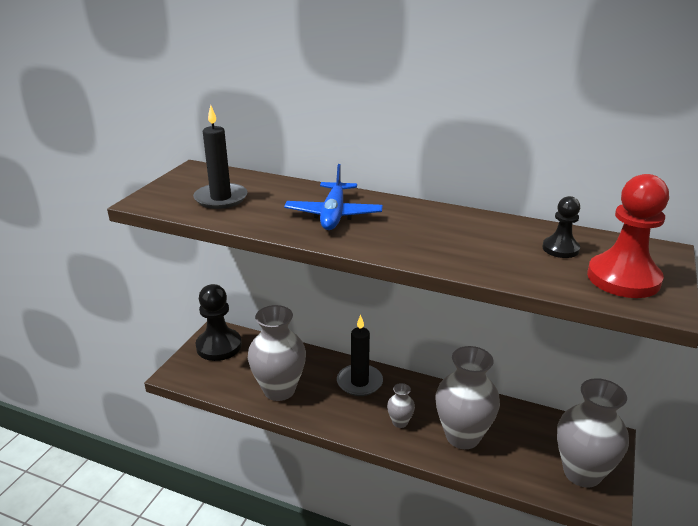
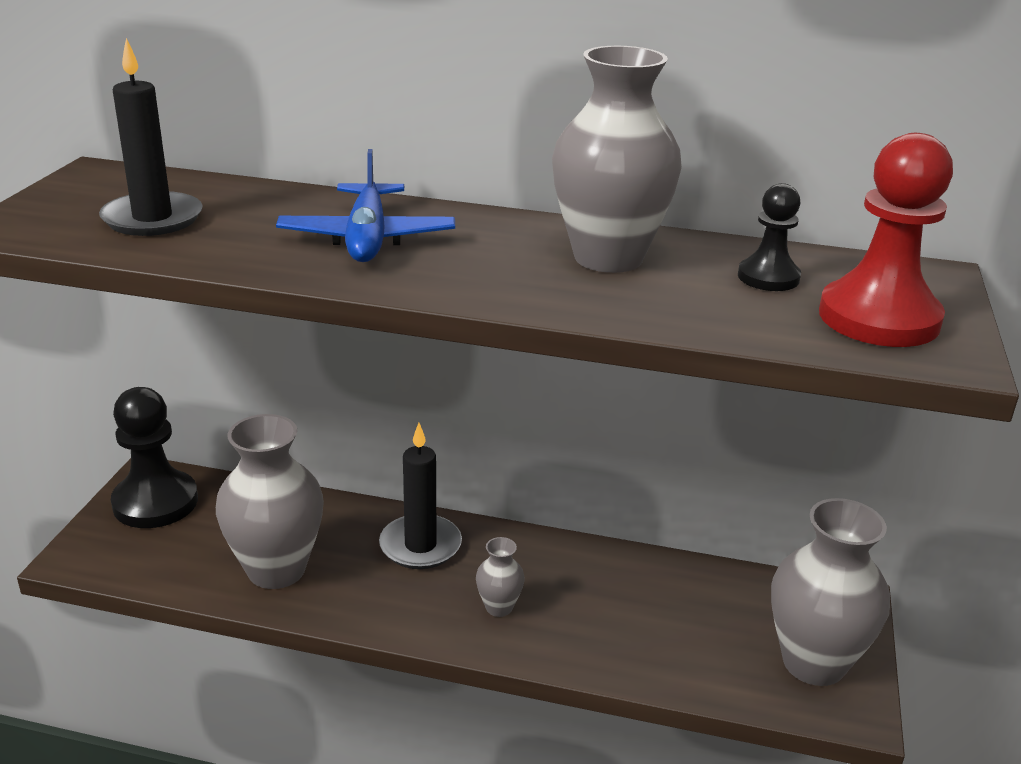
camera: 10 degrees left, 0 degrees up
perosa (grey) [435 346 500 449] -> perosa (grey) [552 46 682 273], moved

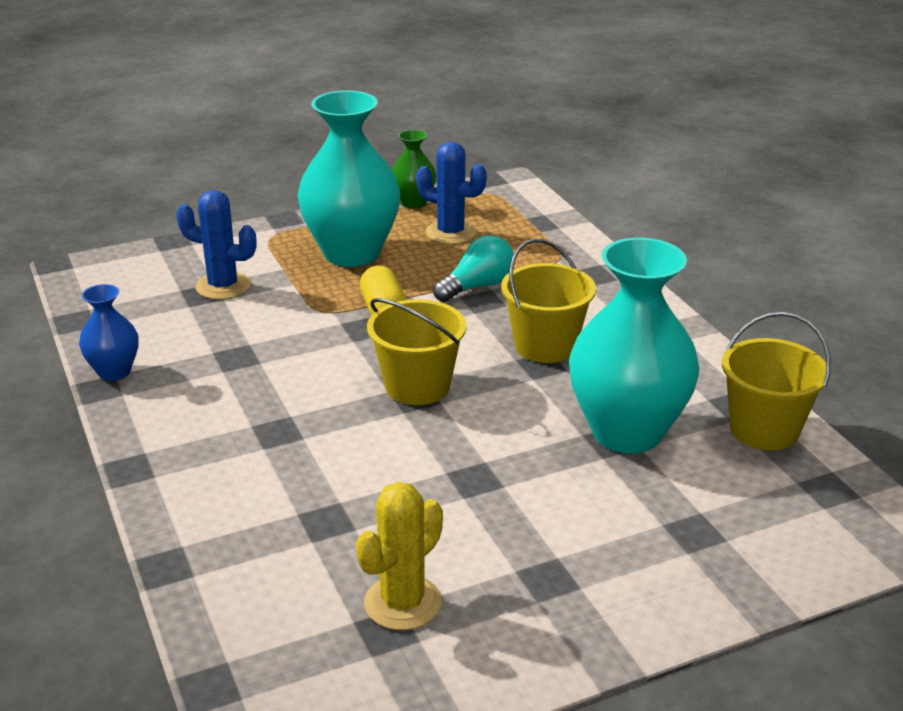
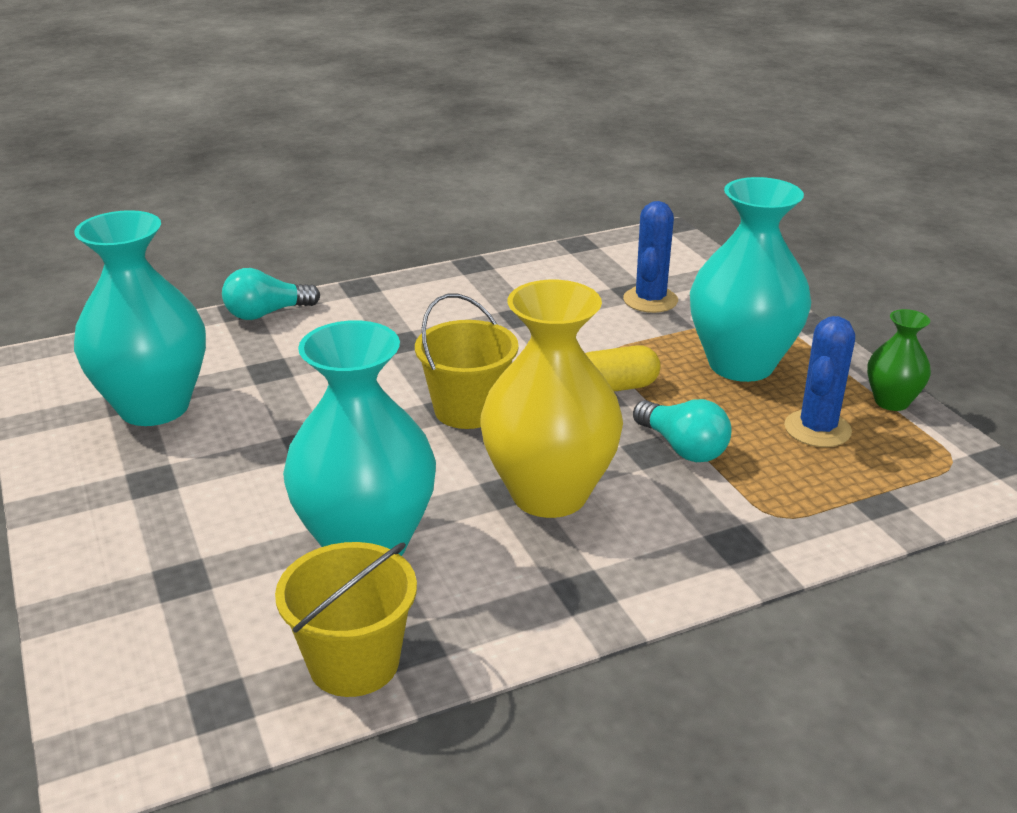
camera: 90 degrees right, 0 degrees up
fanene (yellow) [356 482 443 630] -> perosa (turquoise) [74 210 206 426]
none -> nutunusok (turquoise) [222 268 320 320]
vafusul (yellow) [501 239 596 363] -> perosa (yellow) [480 280 623 518]
perosa (blue) [79 284 139 381] -> none

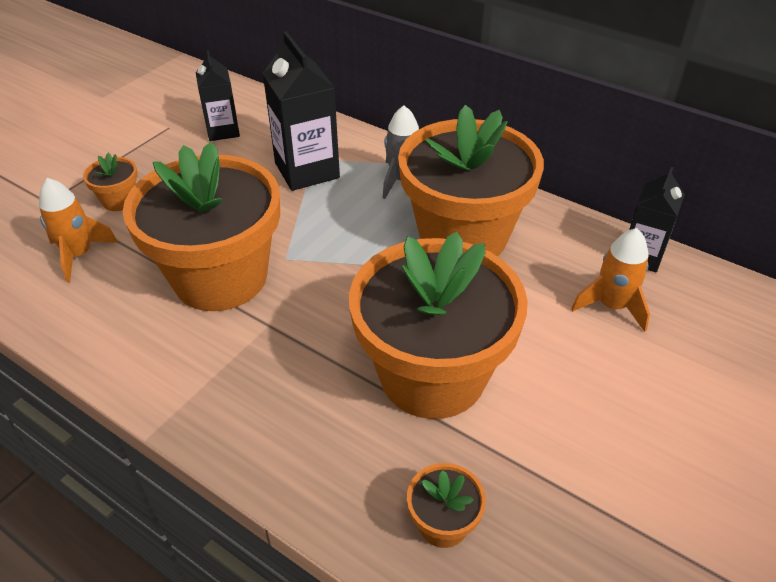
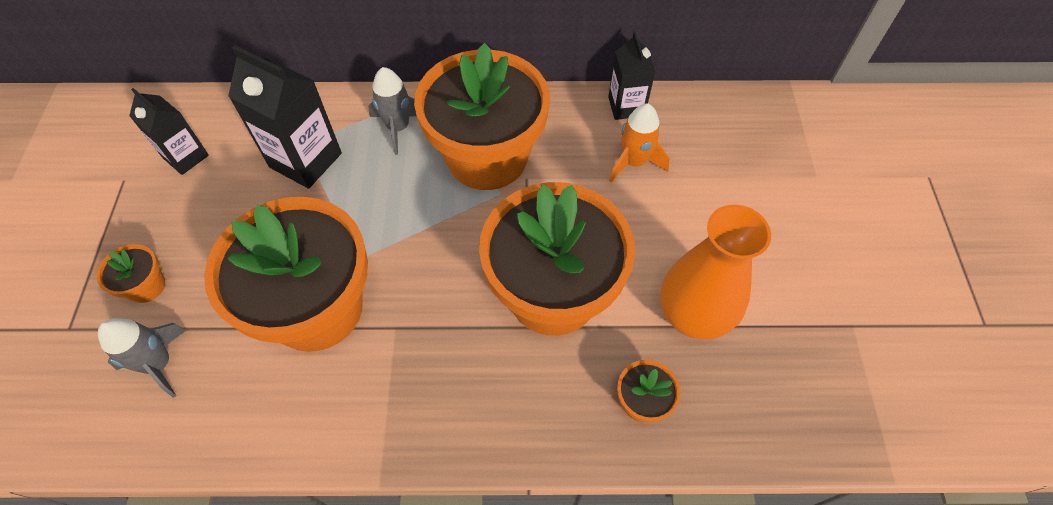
camera: 35 degrees left, 15 degrees up
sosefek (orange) [39 178 118 282] -> sosefek (grey) [98 318 187 398]
none -> perosa (orange) [660 205 771 340]

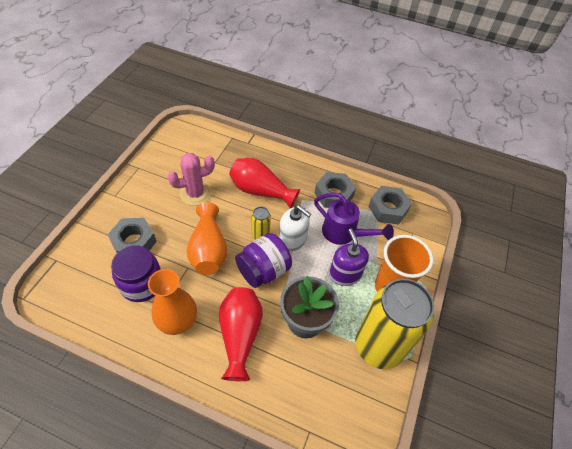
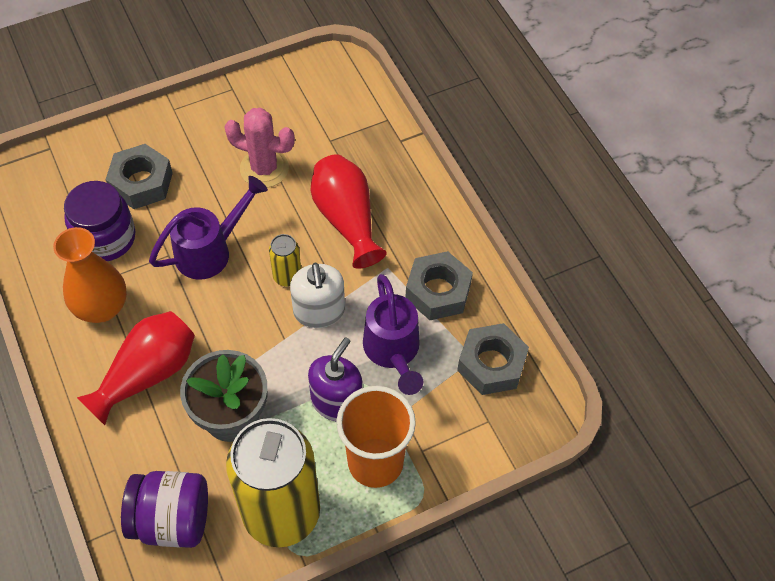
camera: 45 degrees right, 5 degrees up
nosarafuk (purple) [235 233 292 288] -> nosarafuk (purple) [121 471 208 548], moved
perosa (orange) [187 202 227 275] -> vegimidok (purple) [149 176 268 280]

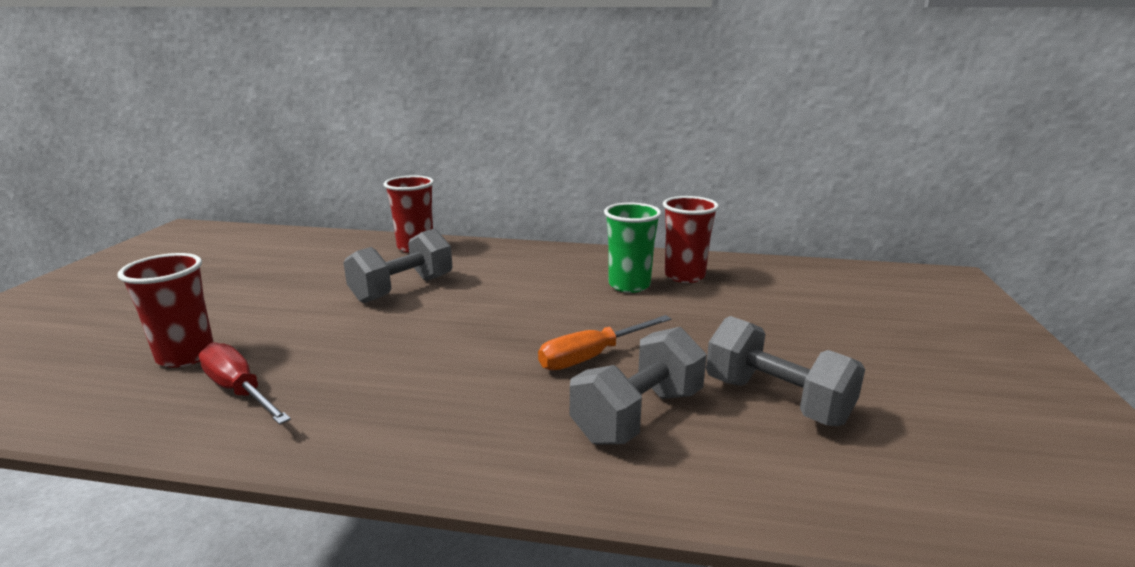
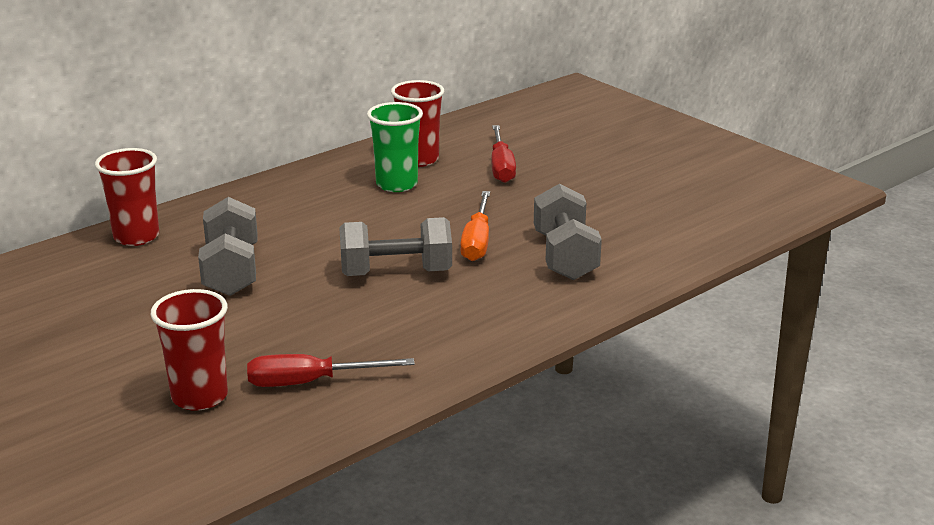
camera: 50 degrees left, 5 degrees up
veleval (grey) [706 316 865 426] -> veleval (grey) [339 217 452 276], moved
none -> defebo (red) [492 125 516 183]

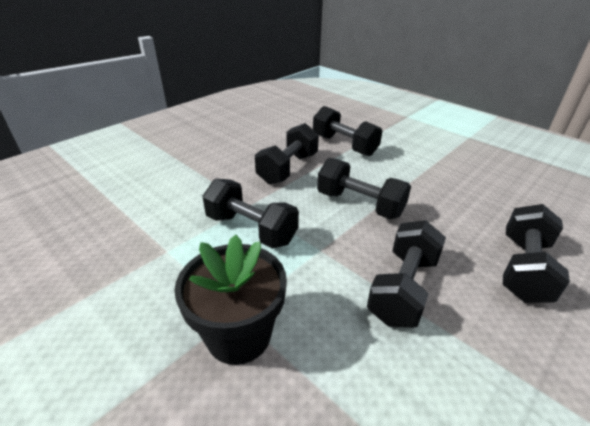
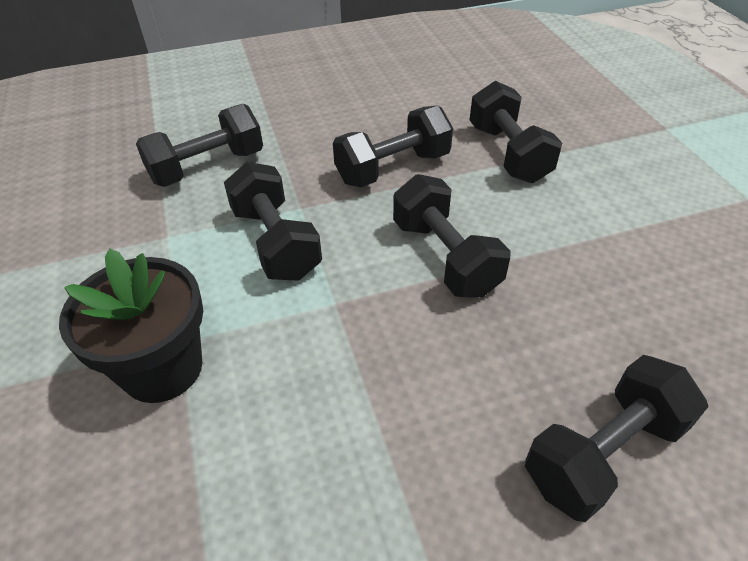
camera: 30 degrees right, 10 degrees up
veleval (black) [367 220 446 328] -> veleval (black) [136 104 263 187], moved

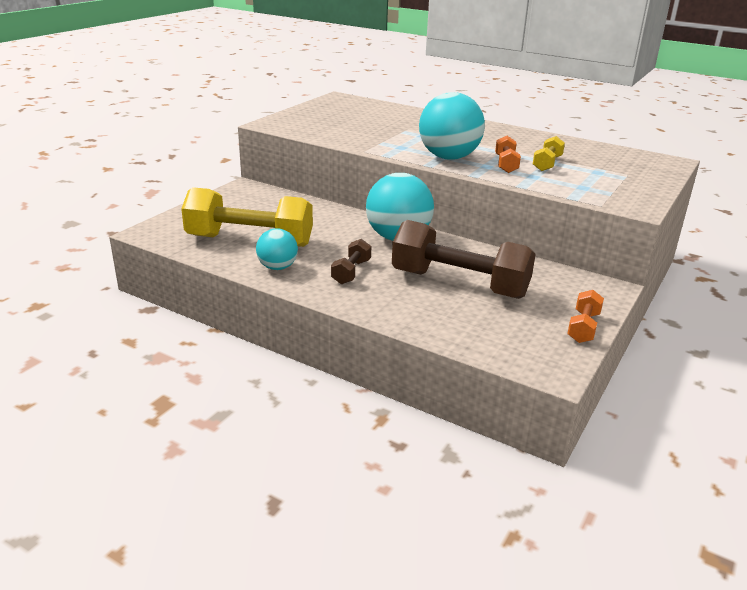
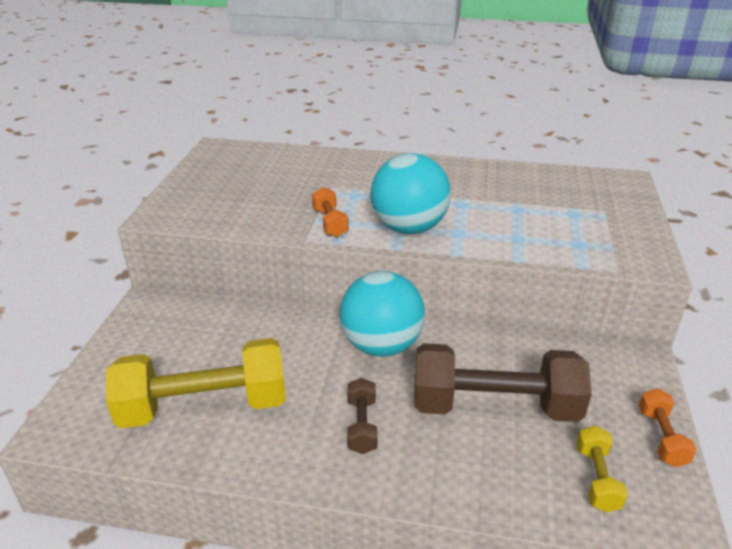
camera: 20 degrees left, 5 degrees up
veleval (orange) [495 136 521 173] -> veleval (orange) [312 187 349 237], moved
veleval (yellow) [533 136 565 171] -> veleval (yellow) [577 425 628 513], moved
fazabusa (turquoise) [256 228 298 270] -> none

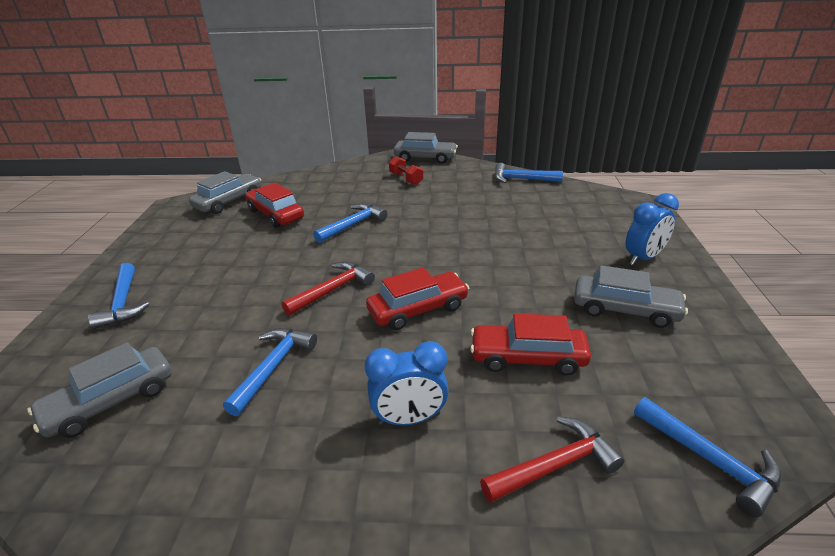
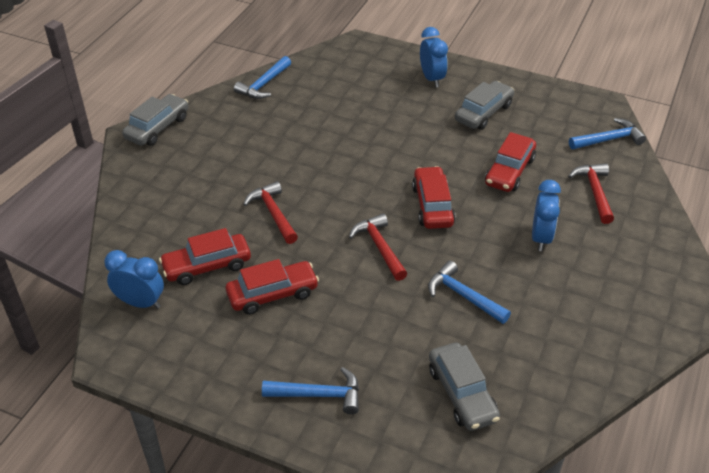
camera: 70 degrees left, 10 degrees up
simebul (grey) [189 171 261 214] -> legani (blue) [104 250 164 309]
none -> simebul (red) [226 259 319 315]
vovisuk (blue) [313 203 387 243] -> vovisuk (red) [243 181 298 244]
veleval (red) [389 156 423 185] -> none

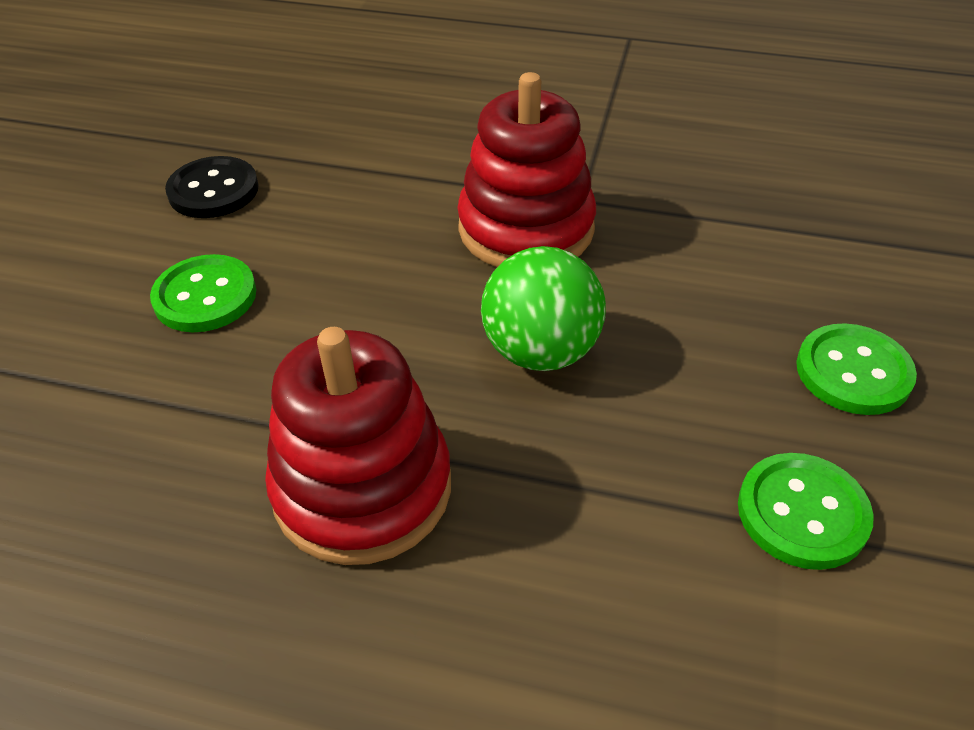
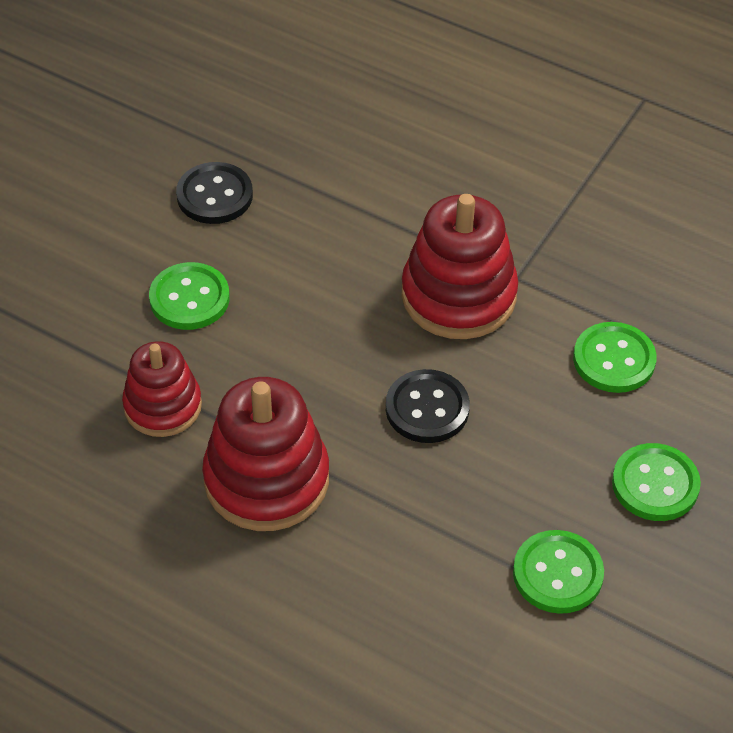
camera: 15 degrees right, 5 degrees up
none -> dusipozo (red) [122 341 202 437]
fazabusa (green) [481 246 606 371] -> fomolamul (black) [386 369 470 443]
none -> fomolamul (green) [573 322 657 393]

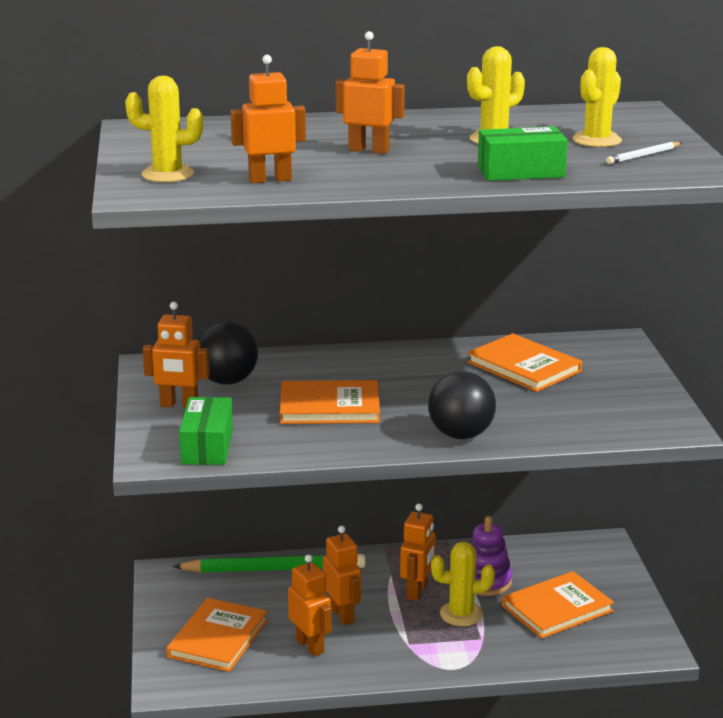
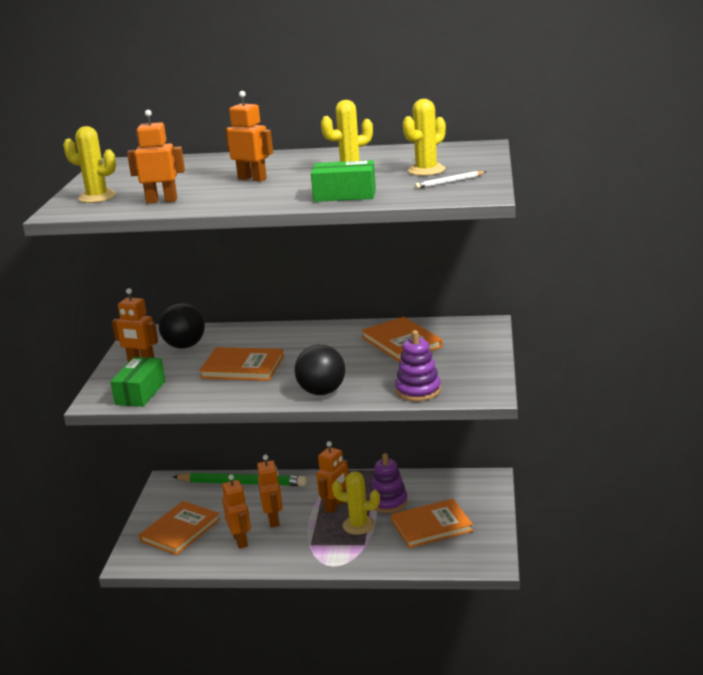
camera: 15 degrees right, 0 degrees up
none -> dusipozo (purple) [395 330 441 401]

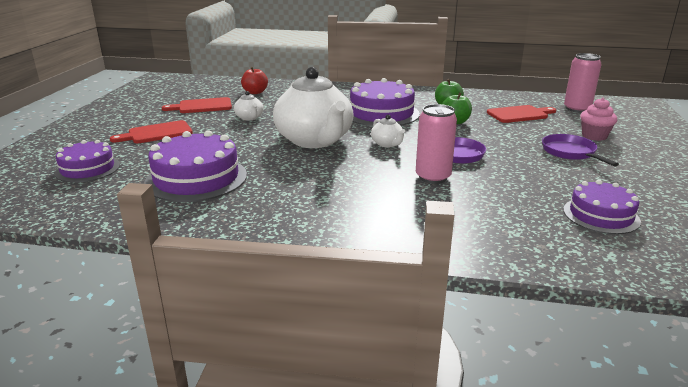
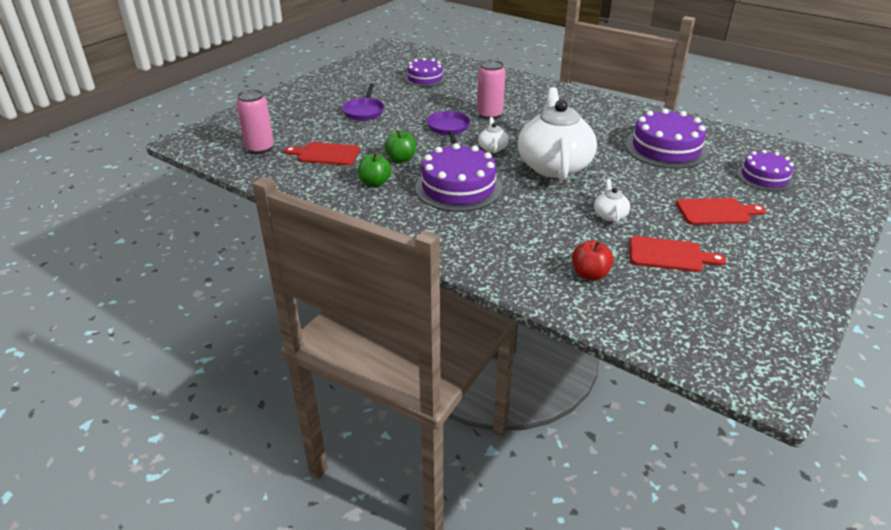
camera: 155 degrees left, 10 degrees up
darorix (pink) [580 98 617 141] -> none

